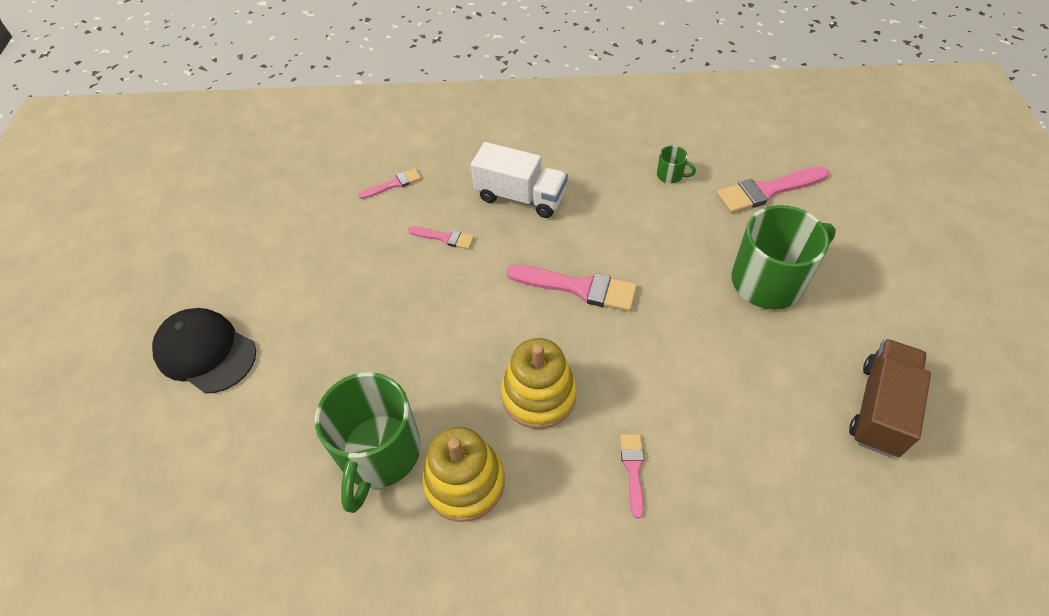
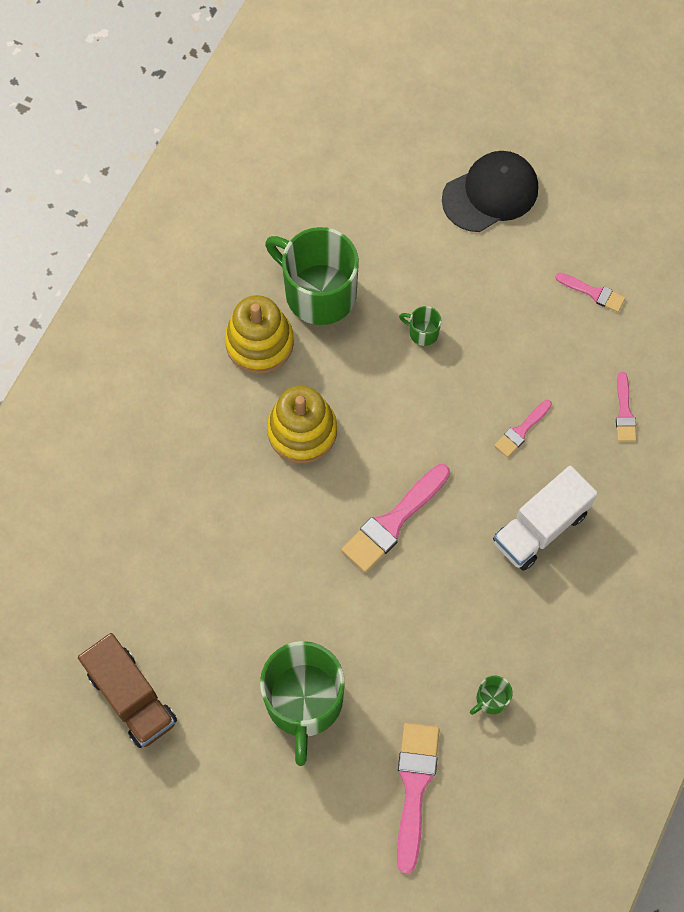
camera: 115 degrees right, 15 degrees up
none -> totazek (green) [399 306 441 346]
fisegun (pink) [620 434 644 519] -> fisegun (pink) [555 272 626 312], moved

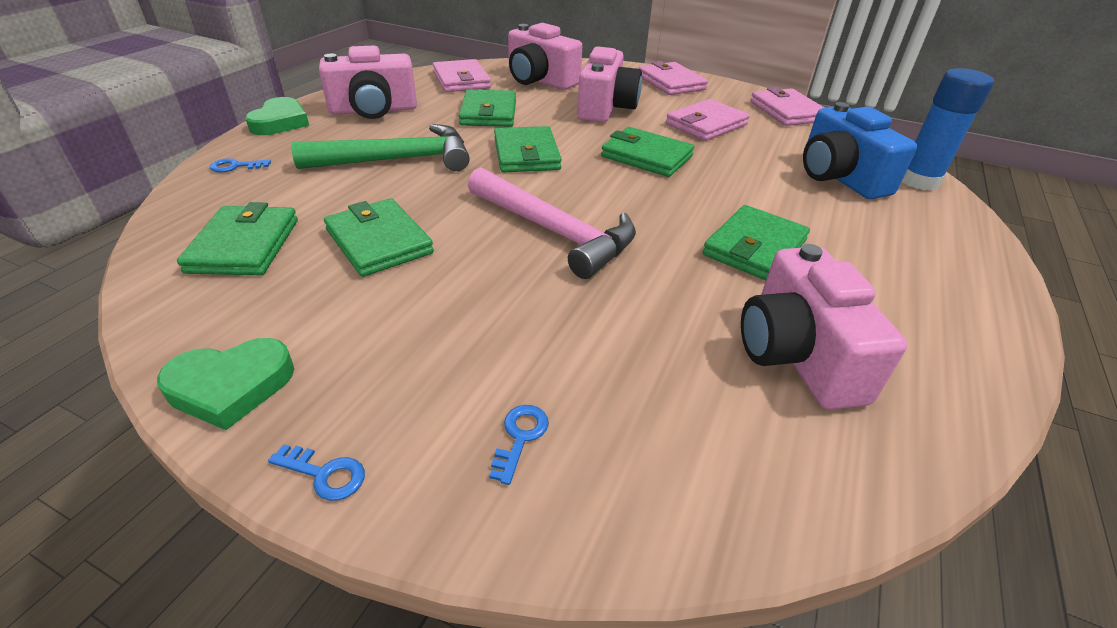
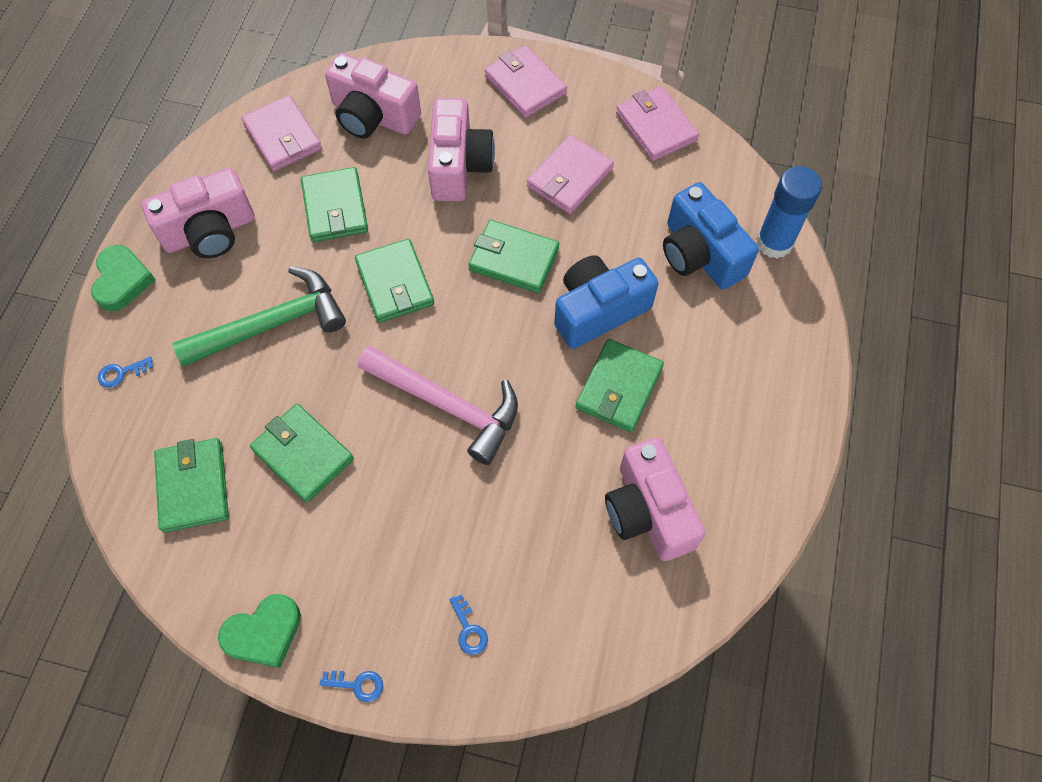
camera: 10 degrees left, 25 degrees up
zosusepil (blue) [489 405 549 485] -> zosusepil (blue) [449 594 488 655], 150 degrees clockwise
none -> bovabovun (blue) [554 255 659 349]

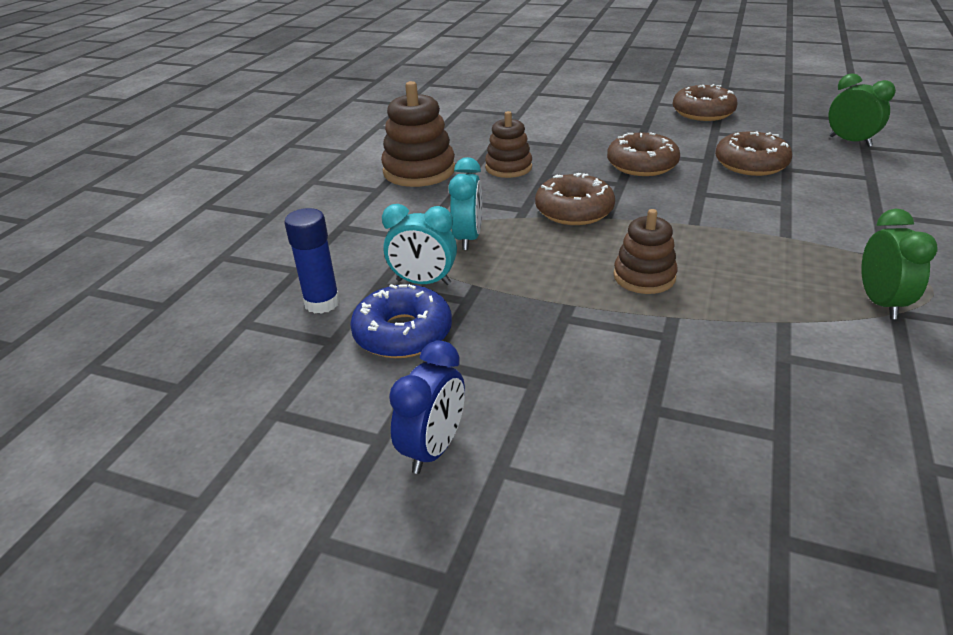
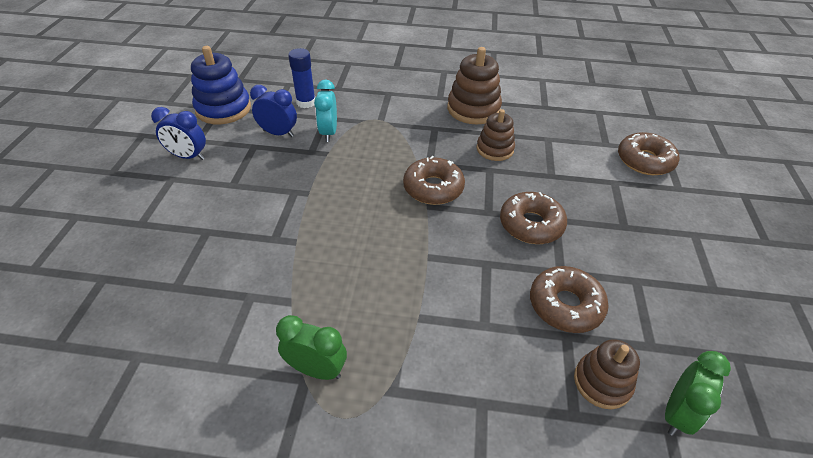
camera: 75 degrees right, 10 degrees up
none -> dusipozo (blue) [191 46 251 124]
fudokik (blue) [350 284 452 358] -> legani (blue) [250 85 297 137]
legani (green) [861 209 938 319] -> legani (green) [276 315 347 380], 150 degrees counterclockwise
dusipozo (brown) [613 209 678 294] -> dusipozo (brown) [574 339 640 409], moved
fudokik (brown) [673 84 738 121] -> fudokik (brown) [618 132 679 175], moved
legani (turquoise) [449 157 482 250] -> none

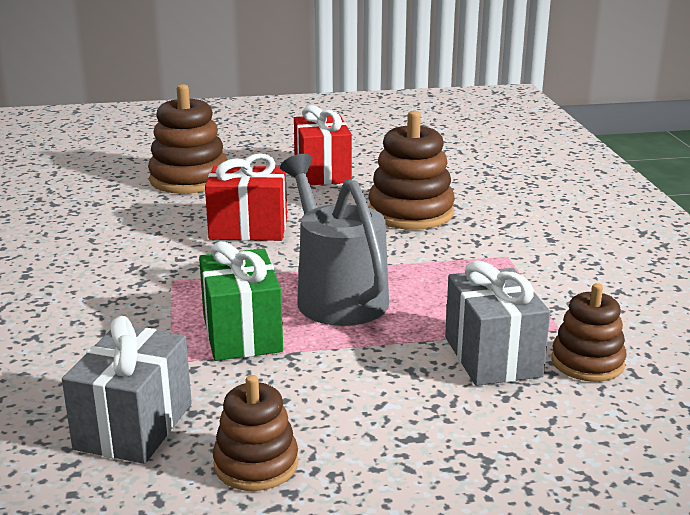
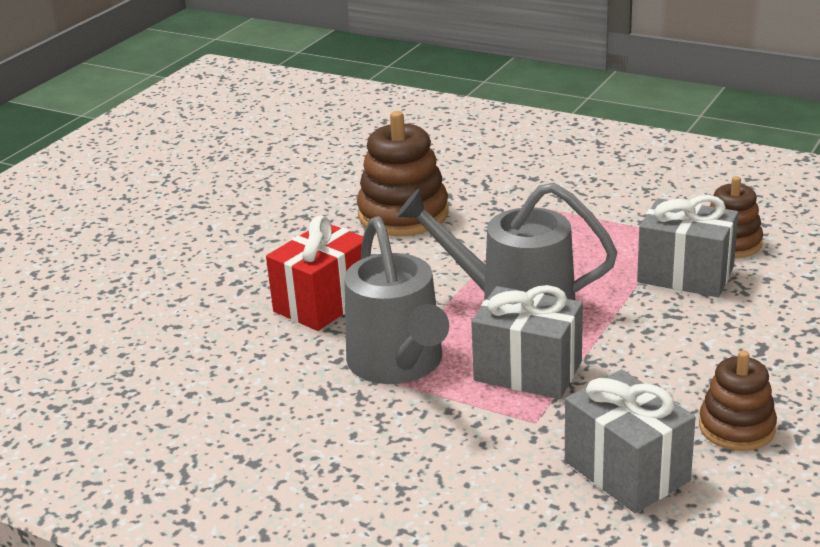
camera: 50 degrees left, 5 degrees up
none -> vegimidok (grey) [344 216 449 384]
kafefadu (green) [199 241 283 361] -> kafefadu (grey) [471 285 583 399]
dusipozo (brown) [148 84 228 194] -> none
kafefadu (red) [294 105 352 185] -> none

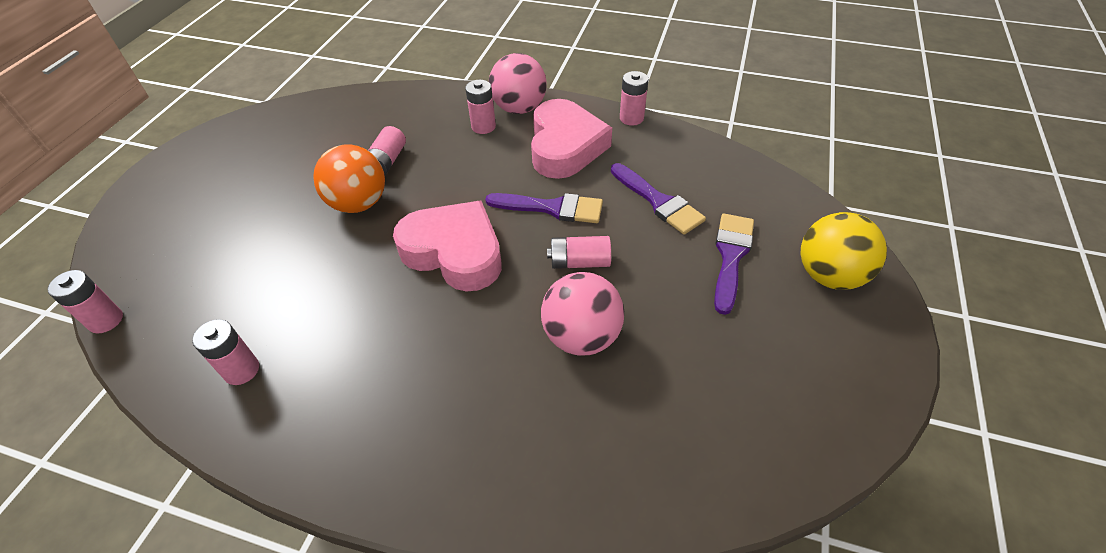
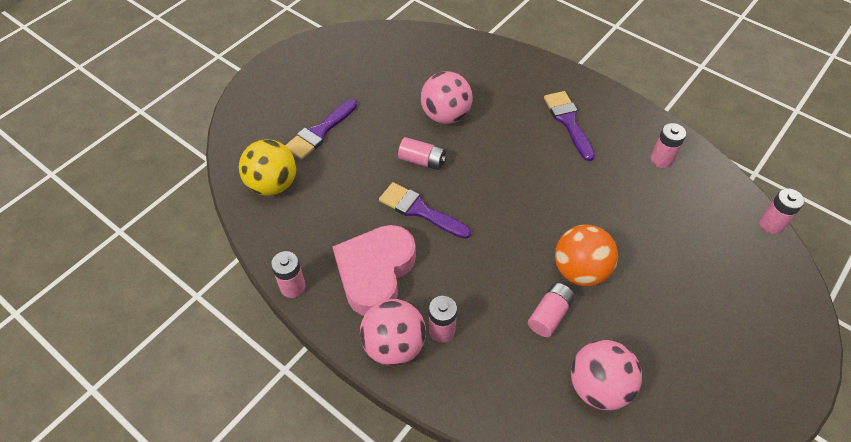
camera: 160 degrees left, 5 degrees up
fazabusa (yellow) [801 212 887 290] -> fazabusa (yellow) [239 139 297 196], moved
fisegun (purple) [611 163 706 235] -> fisegun (purple) [544 91 595 161], moved
none -> fazabusa (pink) [571 340 642 410]
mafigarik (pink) [393 201 502 292] -> none

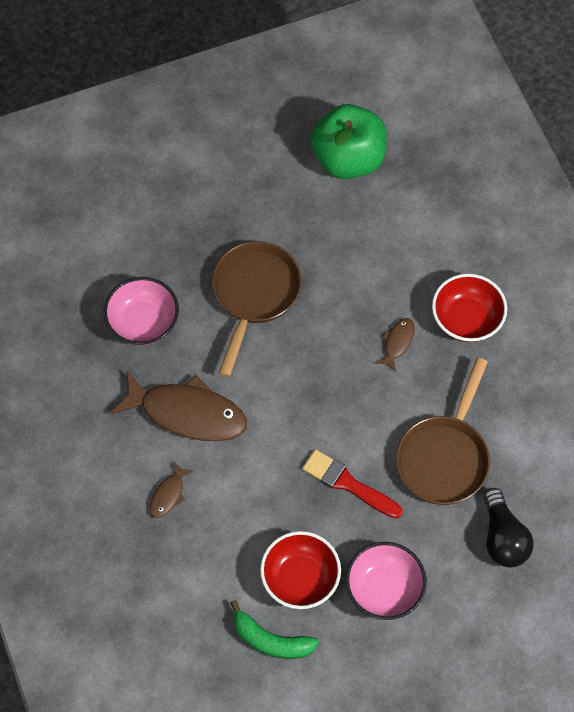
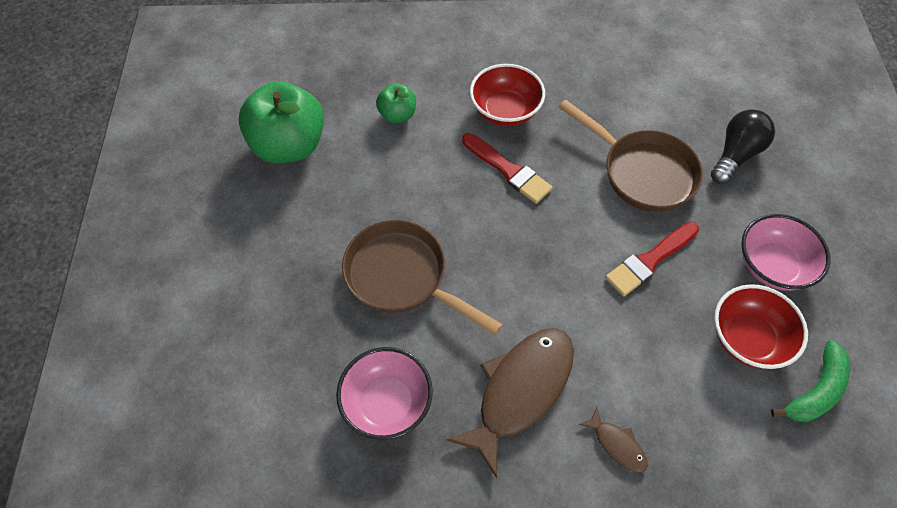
camera: 70 degrees left, 5 degrees down
none -> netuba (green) [376 83 416 123]
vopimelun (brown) [376 318 415 372] -> fisegun (red) [462 133 553 204]
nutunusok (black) [484 488 533 567] -> nutunusok (black) [711 109 775 184], 60 degrees counterclockwise

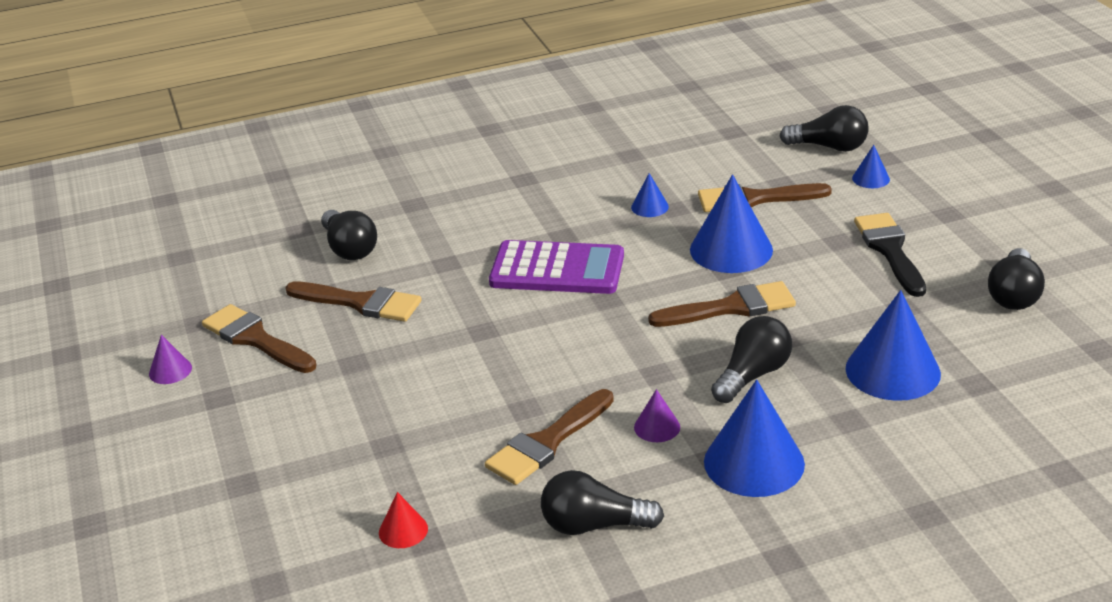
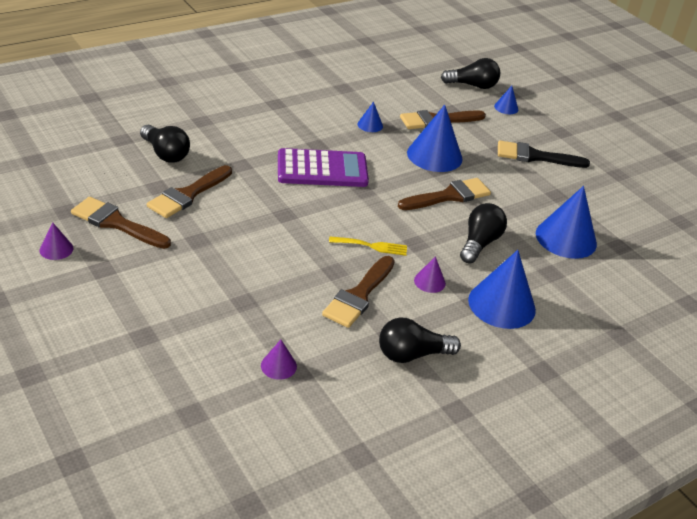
camera: 20 degrees left, 5 degrees up
fisegun (brown) [285 282 422 322] -> fisegun (brown) [147 165 232 218], 120 degrees clockwise
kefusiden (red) [379 492 428 548] -> kefusiden (purple) [261 340 297 380]
none -> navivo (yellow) [329 236 407 256]
fisegun (black) [854 213 926 297] -> fisegun (black) [498 141 590 168], 60 degrees counterclockwise
nutunusok (black) [988 248 1045 310] -> none

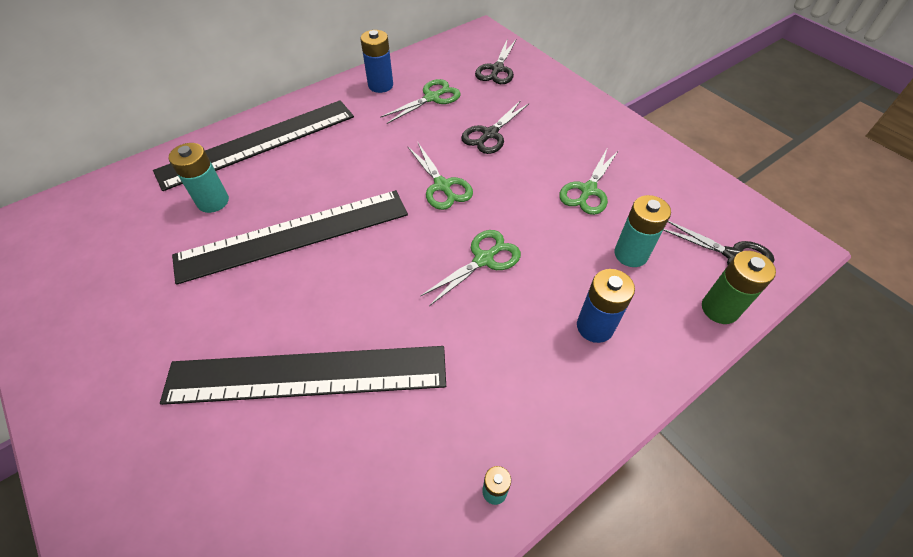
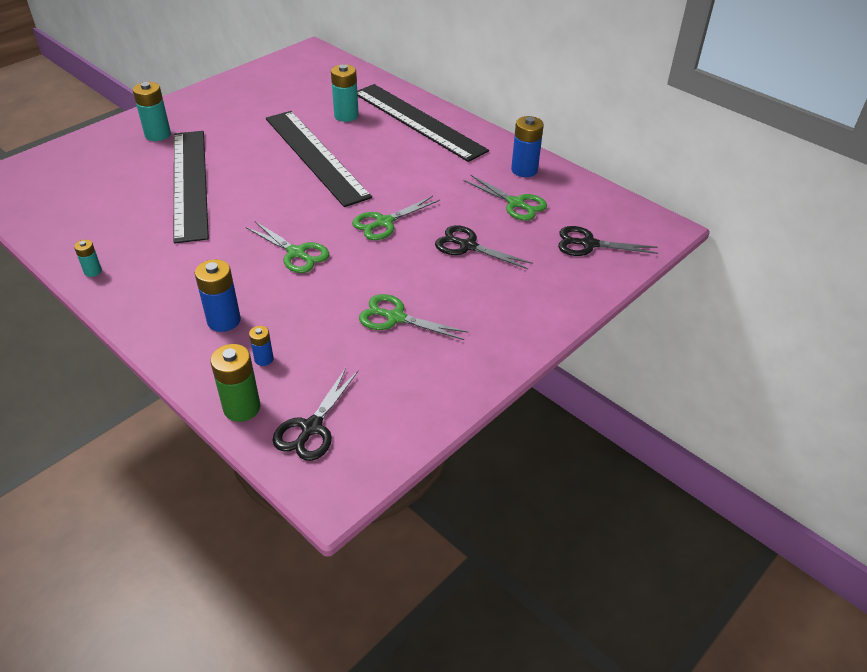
camera: 80 degrees right, 10 degrees down
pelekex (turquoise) [614 195 671 267] -> pelekex (turquoise) [133 82 171 141], moved
none -> pelekex (blue) [249 326 274 366]

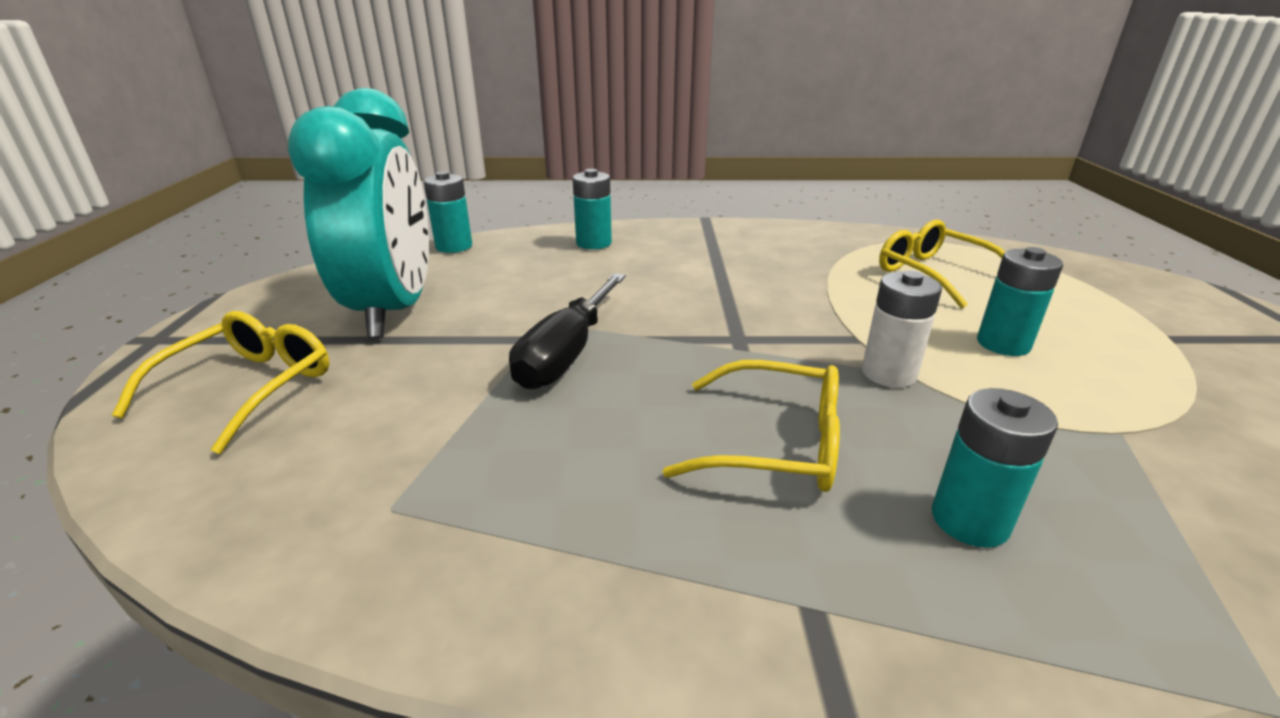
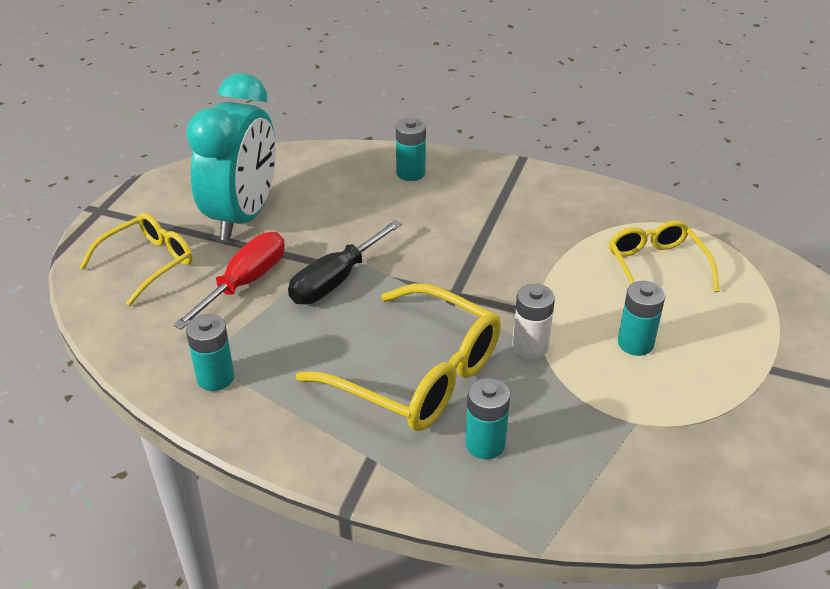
camera: 20 degrees right, 10 degrees up
none -> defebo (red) [173 232 285 330]
pelekex (turquoise) [423 171 472 253] -> pelekex (turquoise) [186 314 234 391], moved
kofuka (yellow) [663 360 840 492] -> kofuka (yellow) [296 283 501 431], x1.61

